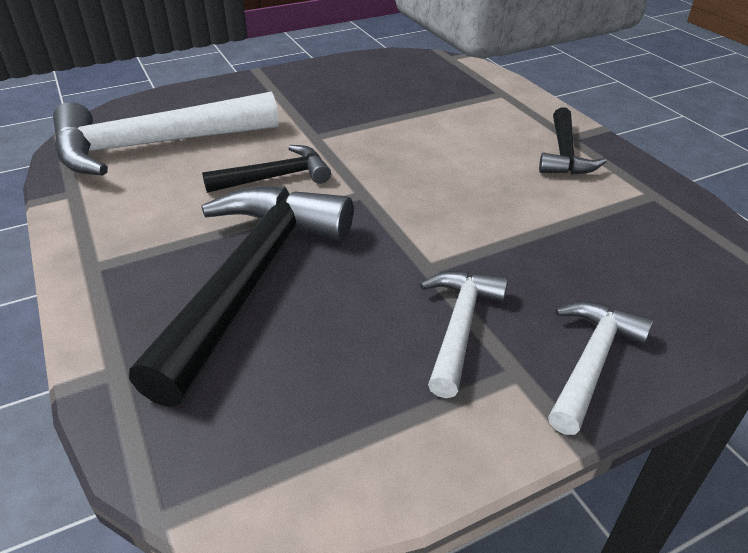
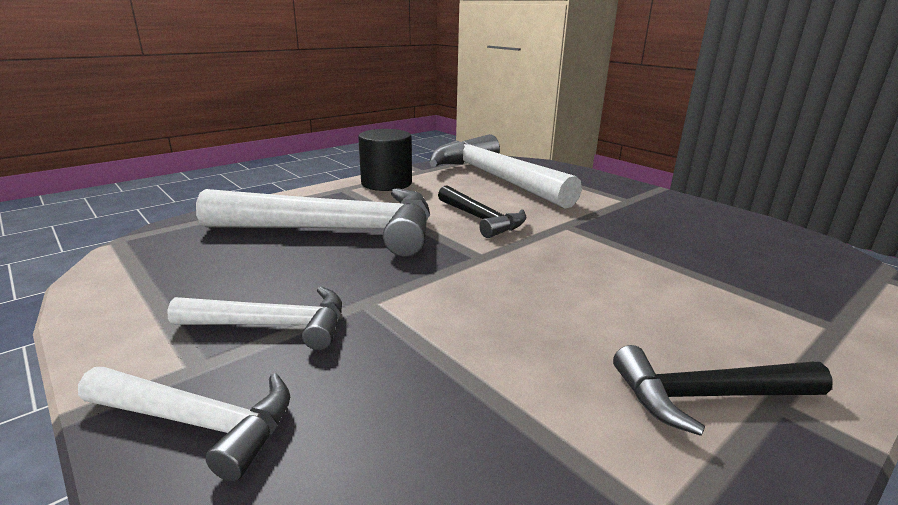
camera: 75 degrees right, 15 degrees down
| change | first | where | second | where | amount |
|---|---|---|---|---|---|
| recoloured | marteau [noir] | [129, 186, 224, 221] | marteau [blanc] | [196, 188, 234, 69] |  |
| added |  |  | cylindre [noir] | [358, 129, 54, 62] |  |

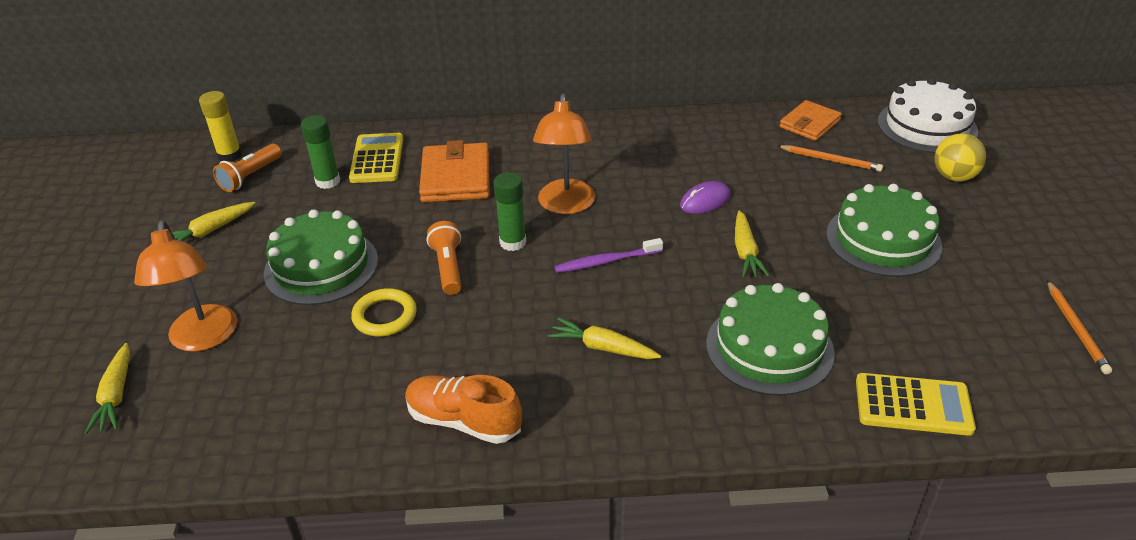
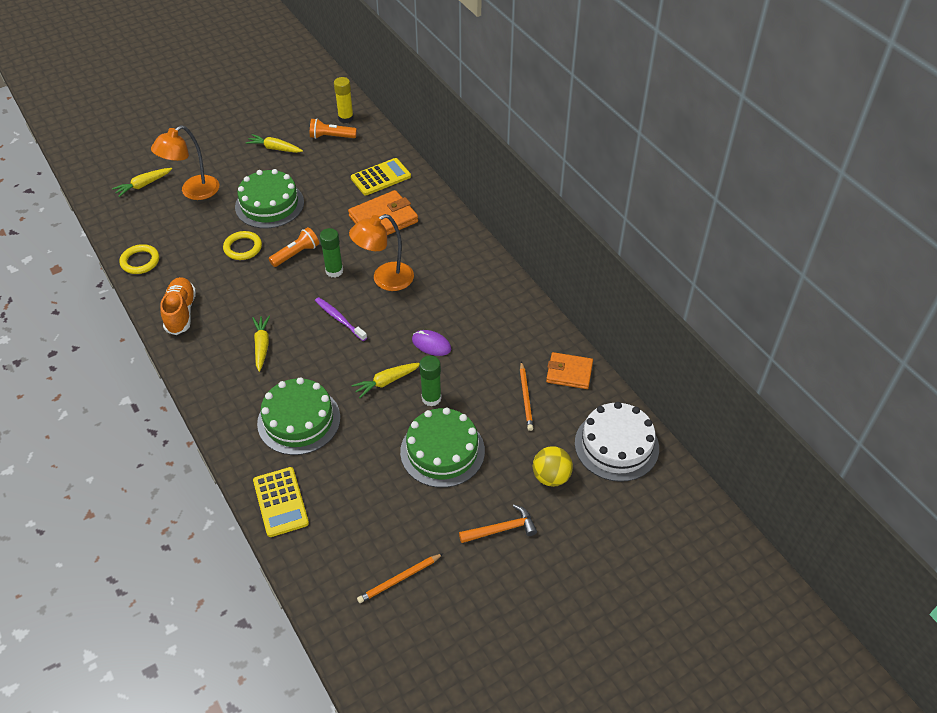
camera: 60 degrees right, 10 degrees up
| change | first | where | second | where | amount |
|---|---|---|---|---|---|
| moved | bâton de colle [vert] | [301, 115, 39, 74] |  | [419, 356, 23, 51] |  |
| added |  |  | anneau [jaune] | [119, 244, 40, 30] |  |
| added |  |  | marteau [orange] | [459, 505, 78, 38] |  |

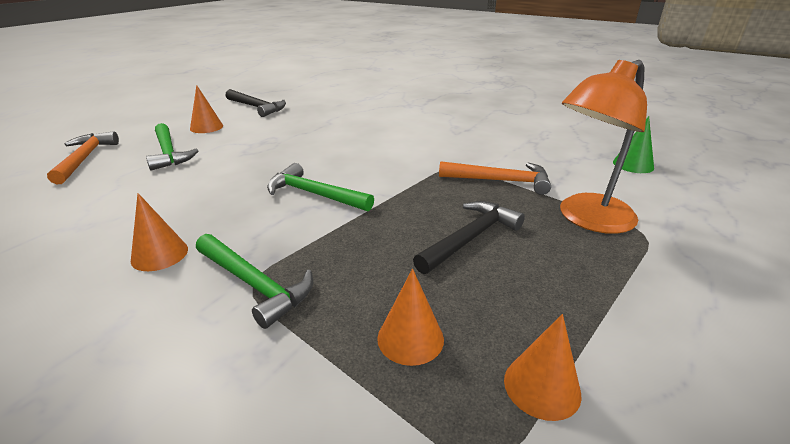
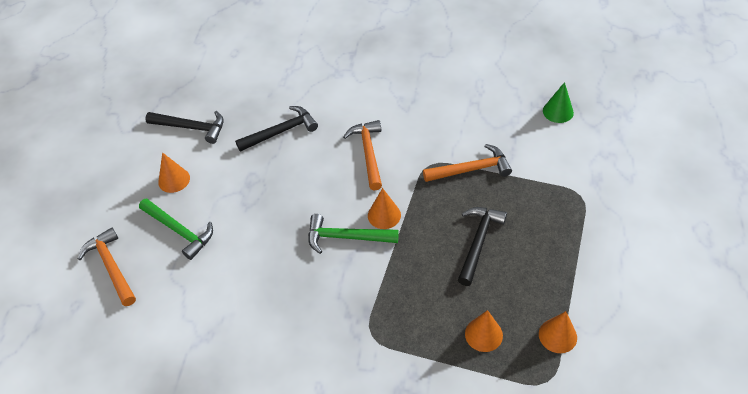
camera: 20 degrees left, 20 degrees up
| change | first | where | second | where | amount |
|---|---|---|---|---|---|
| moved | cône [orange] | [131, 193, 57, 78] |  | [368, 188, 33, 41] |  |
| removed | marteau [vert] | [196, 234, 117, 95] |  |  |  |
| removed | lampe [orange] | [560, 60, 87, 174] |  |  |  |
| added |  |  | marteau [noir] | [235, 106, 83, 46] |  |
| added |  |  | marteau [orange] | [343, 120, 39, 70] |  |

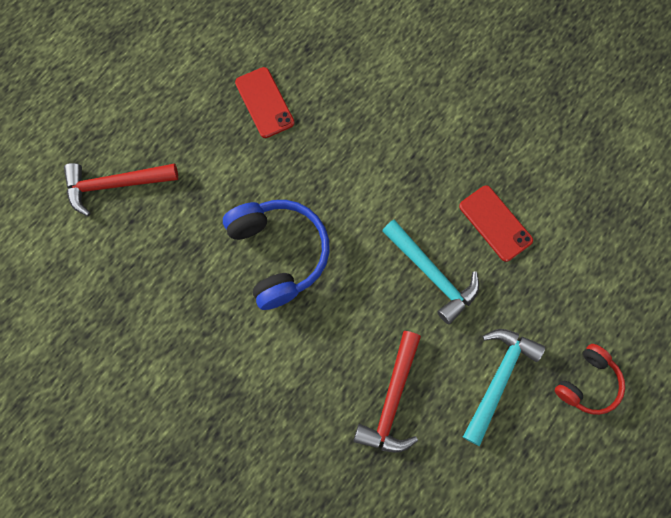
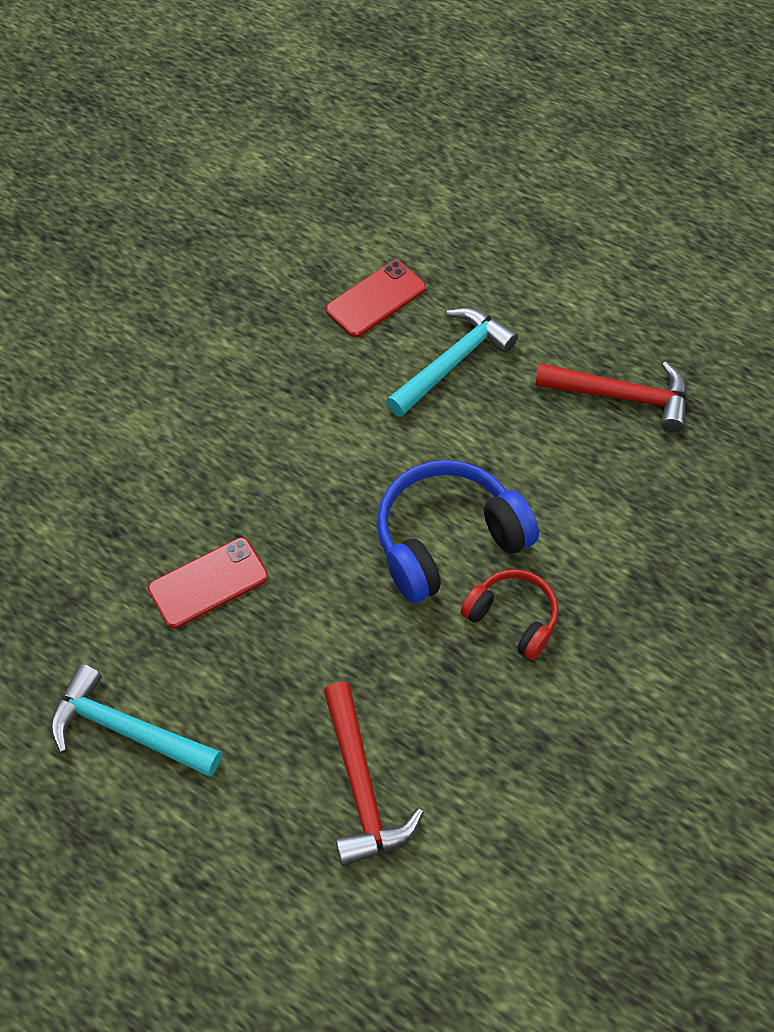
camera: 95 degrees left, 15 degrees down
| change | first | where | second | where | amount |
|---|---|---|---|---|---|
| moved | marteau [turquoise] | [463, 329, 82, 117] |  | [50, 664, 172, 113] |  |
| moved | casque audio [rouge] | [555, 344, 70, 71] |  | [460, 569, 98, 91] |  |

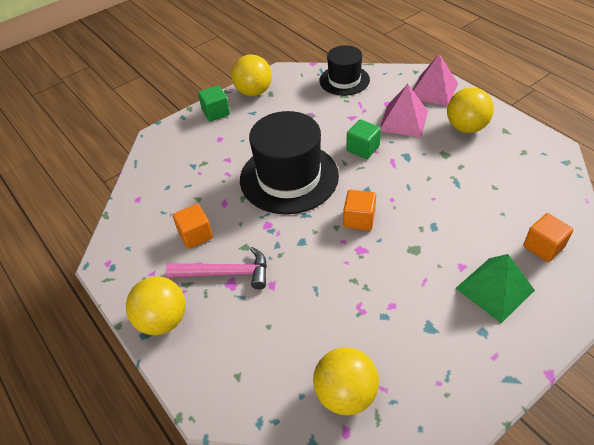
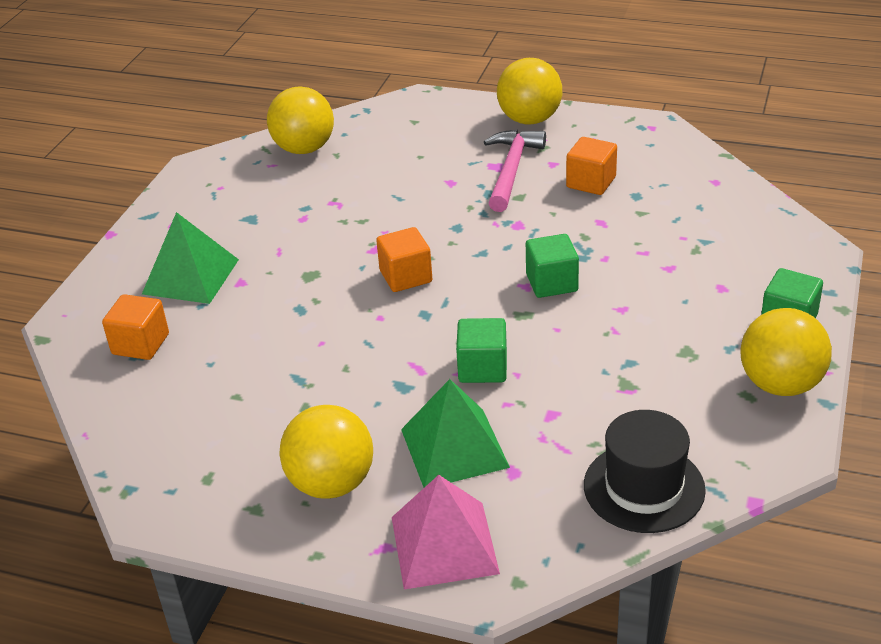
camera: 145 degrees right, 10 degrees down
| change | first | where | second | where | amount |
|---|---|---|---|---|---|
| turned | marteau [rose] | [166, 247, 101, 42] |  | [484, 130, 62, 82] | 135 degrees clockwise |
| replaced | chapeau [noir] | [240, 111, 99, 103] | cube [vert] | [526, 234, 53, 64] |  |
| recoloured | pyramide [rose] | [380, 84, 48, 53] | pyramide [vert] | [401, 379, 109, 108] |  |

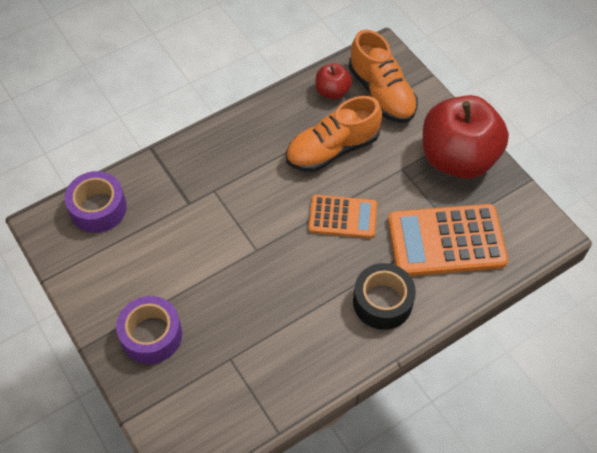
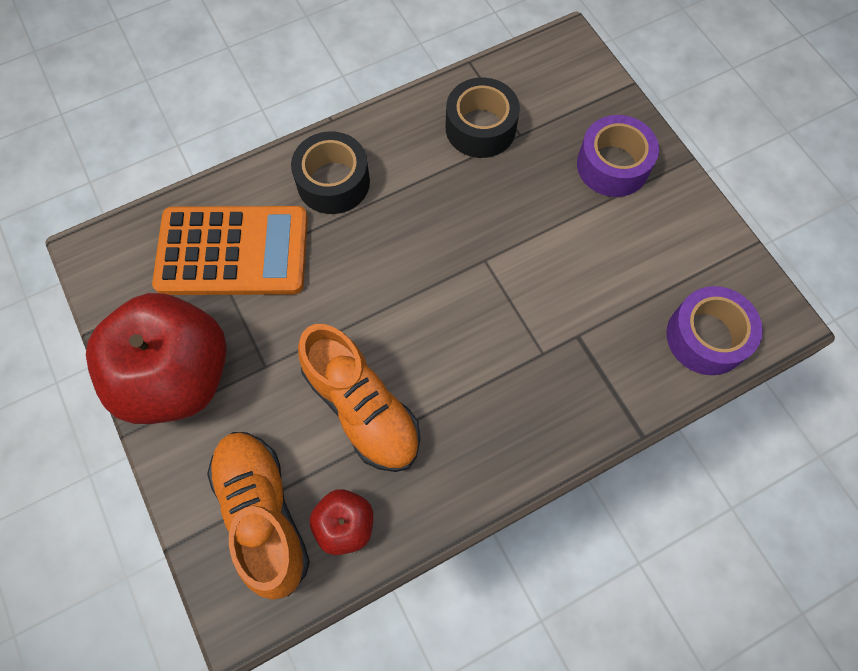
camera: 175 degrees left, 10 degrees up
| change | first | where | second | where | amount |
|---|---|---|---|---|---|
| turned | chaussure [orange] | [286, 96, 96, 76] |  | [298, 324, 122, 148] | 75 degrees clockwise |
| removed | calculatrice [orange] | [309, 195, 68, 43] |  |  |  |
| added |  |  | ruban adhésif [noir] | [446, 77, 74, 81] |  |

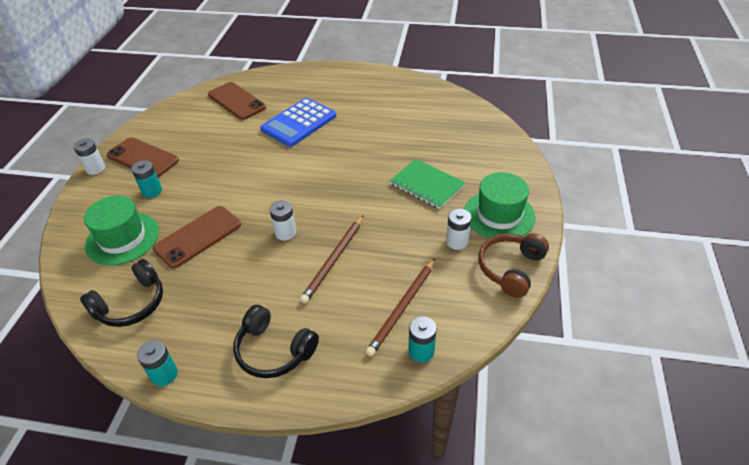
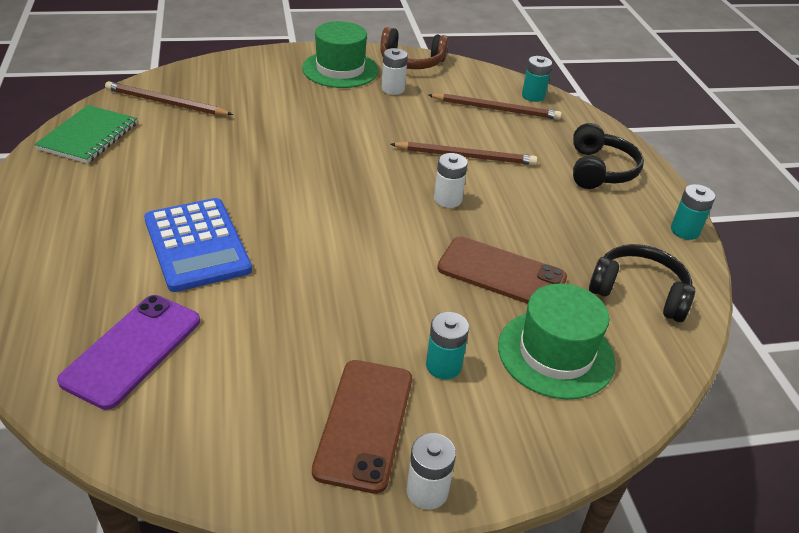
camera: 115 degrees left, 5 degrees down
| change | first | where | second | where | amount |
|---|---|---|---|---|---|
| recoloured | téléphone [marron] | [208, 82, 58, 38] | téléphone [violet] | [57, 295, 143, 115] |  |
| turned | calculatrice [bleu] | [260, 98, 76, 49] |  | [144, 198, 108, 94] | 45 degrees clockwise |
| moved | carnet [vert] | [390, 159, 75, 50] |  | [34, 105, 103, 58] |  |
| added |  |  | crayon [marron] | [105, 81, 128, 34] |  |

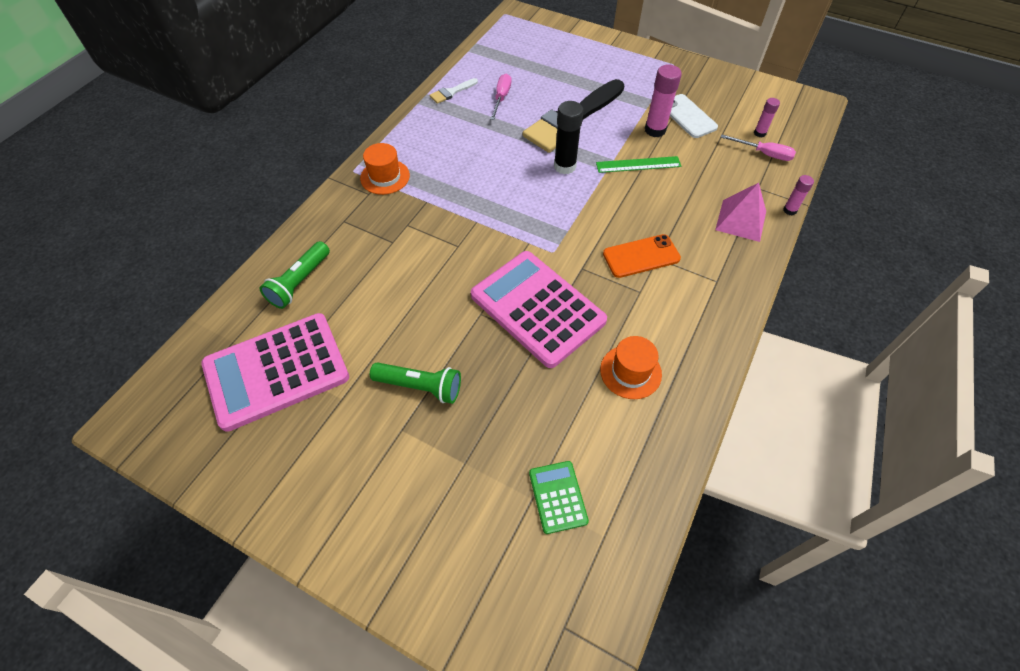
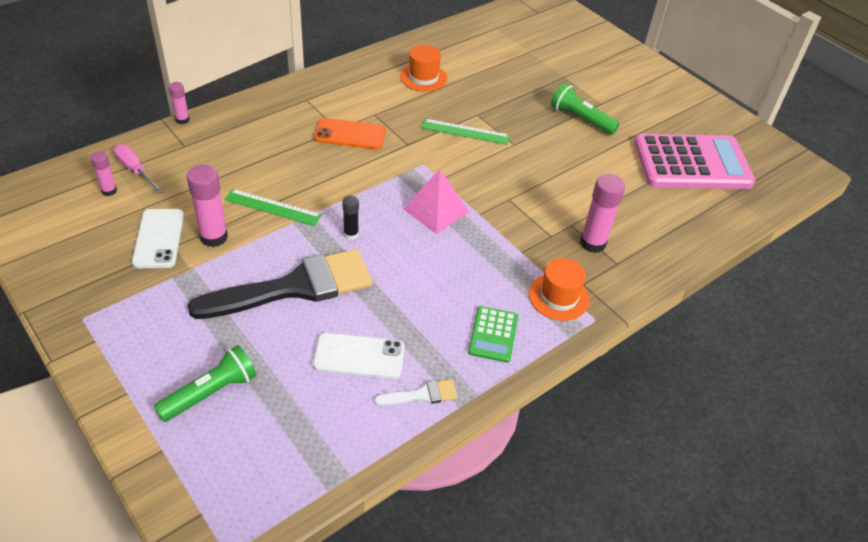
camera: 160 degrees left, 10 degrees down
| change | first | where | second | where | amount |
|---|---|---|---|---|---|
| moved | lampe de poche [vert] | [260, 241, 70, 68] |  | [154, 345, 103, 77] |  |
| replaced | calculatrice [rose] | [471, 251, 136, 117] | règle [vert] | [422, 119, 88, 26] |  |
| replaced | tournevis [rose] | [490, 74, 21, 46] | téléphone [blanc] | [313, 333, 92, 46] |  |
| moved | calculatrice [vert] | [529, 461, 60, 73] |  | [468, 306, 50, 57] |  |
| resized | bâton de colle [noir] | [554, 101, 29, 73] |  | [343, 196, 16, 44] | x0.56 |
| moved | pyramide [rose] | [715, 183, 51, 59] |  | [403, 169, 66, 65] |  |
| added |  |  | bâton de colle [rose] | [580, 174, 45, 79] |  |

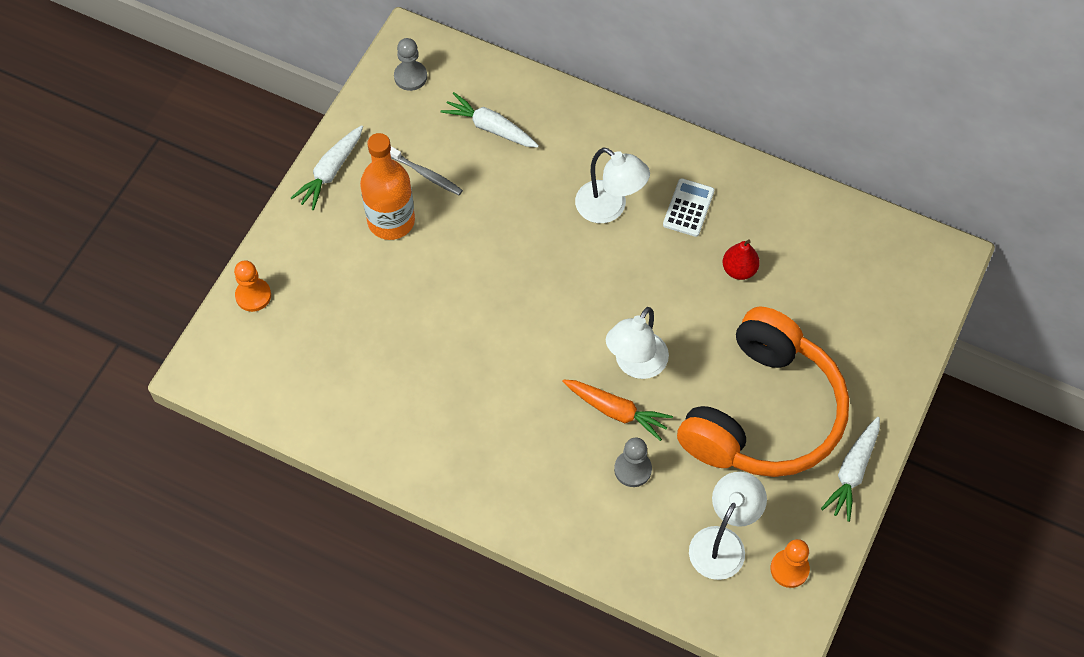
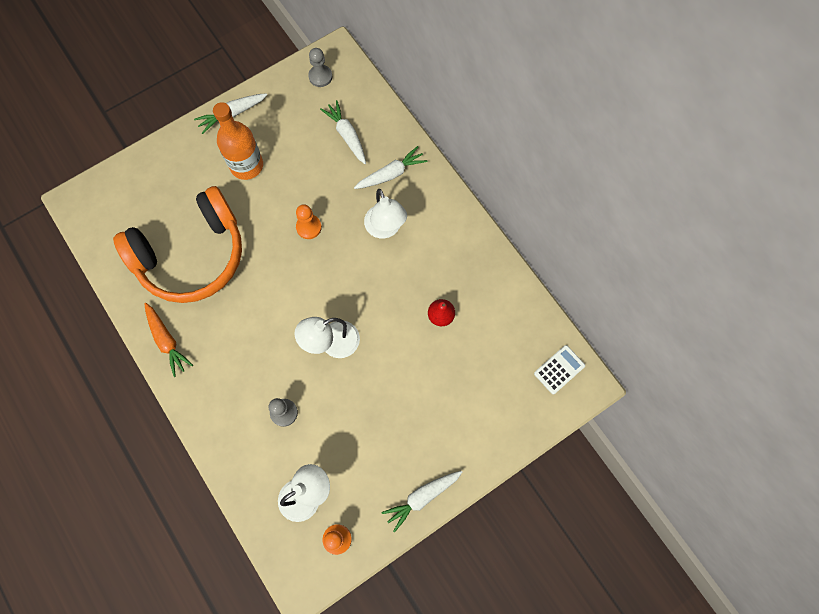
camera: 30 degrees right, 10 degrees up
| change | first | where | second | where | amount |
|---|---|---|---|---|---|
| moved | pion [orange] | [234, 260, 37, 52] |  | [296, 204, 26, 35] |  |
| removed | brosse à dents [gris] | [390, 146, 73, 49] |  |  |  |
| moved | carotte [orange] | [562, 379, 111, 62] |  | [144, 303, 49, 74] |  |
| moved | calculatrice [blanc] | [663, 178, 51, 59] |  | [534, 345, 51, 49] |  |
| moved | casque audio [orange] | [677, 307, 172, 170] |  | [113, 186, 129, 117] |  |
| added |  |  | carotte [blanc] | [354, 146, 74, 43] |  |

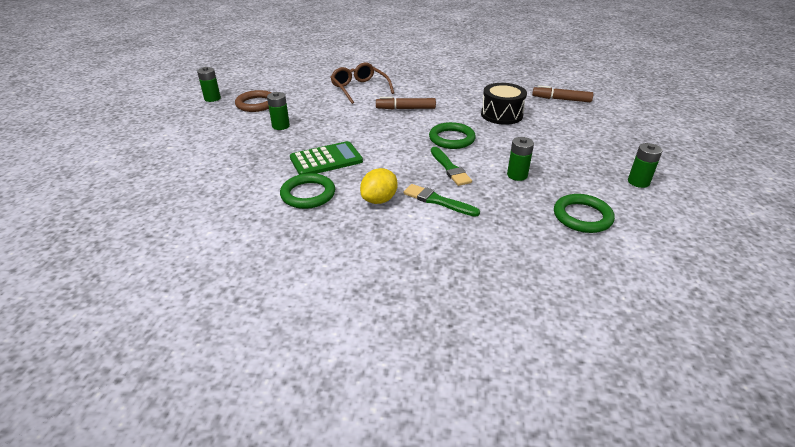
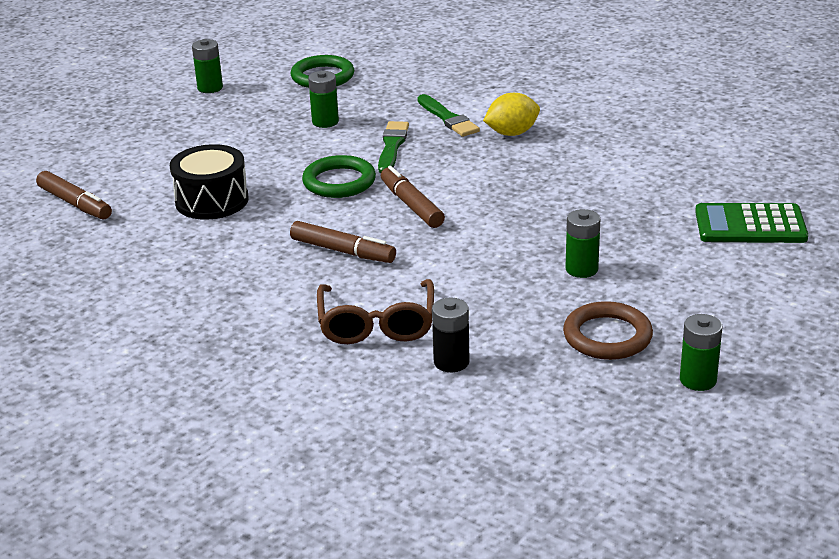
camera: 150 degrees left, 5 degrees down
| change | first | where | second | where | amount |
|---|---|---|---|---|---|
| removed | anneau [vert] | [280, 173, 55, 36] |  |  |  |
| moved | calculatrice [vert] | [290, 141, 73, 34] |  | [695, 203, 113, 40] |  |
| added |  |  | feutre [marron] | [381, 166, 64, 62] |  |
| added |  |  | pile [noir] | [432, 298, 38, 74] |  |

